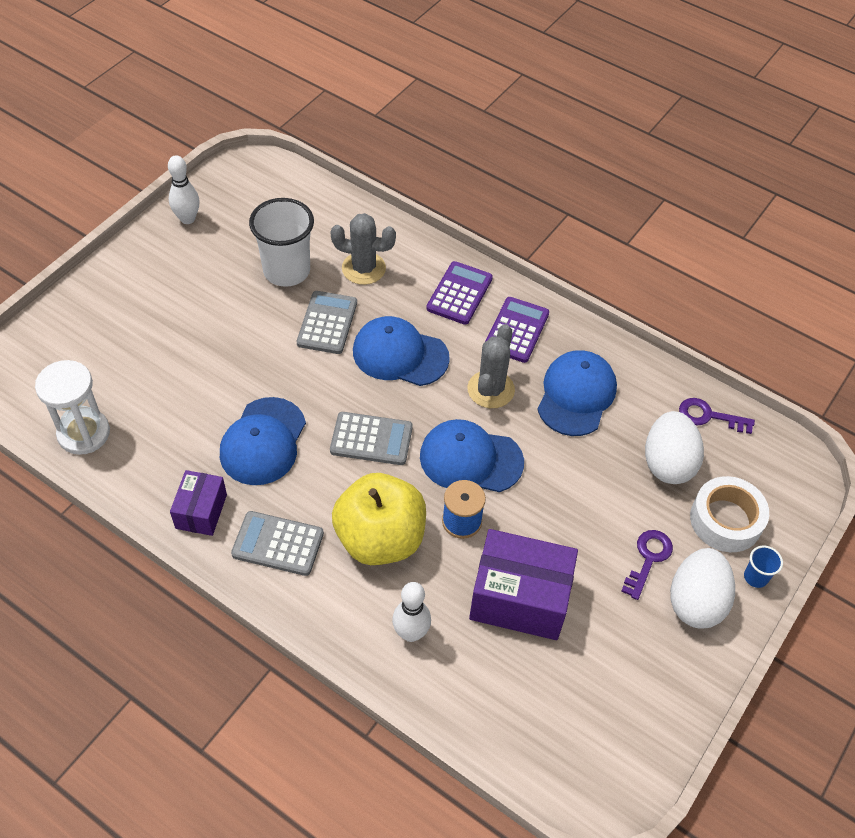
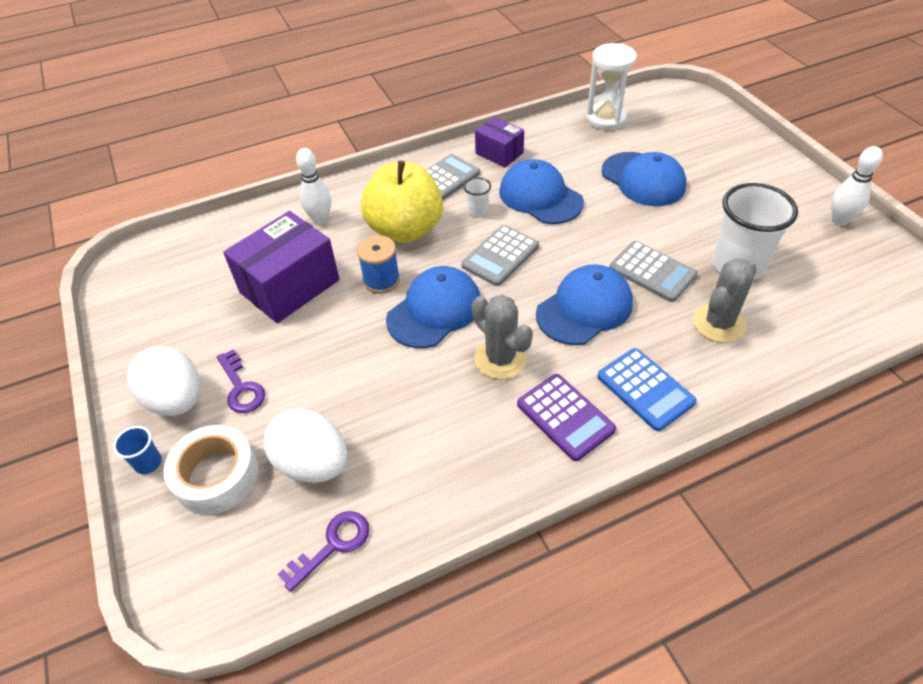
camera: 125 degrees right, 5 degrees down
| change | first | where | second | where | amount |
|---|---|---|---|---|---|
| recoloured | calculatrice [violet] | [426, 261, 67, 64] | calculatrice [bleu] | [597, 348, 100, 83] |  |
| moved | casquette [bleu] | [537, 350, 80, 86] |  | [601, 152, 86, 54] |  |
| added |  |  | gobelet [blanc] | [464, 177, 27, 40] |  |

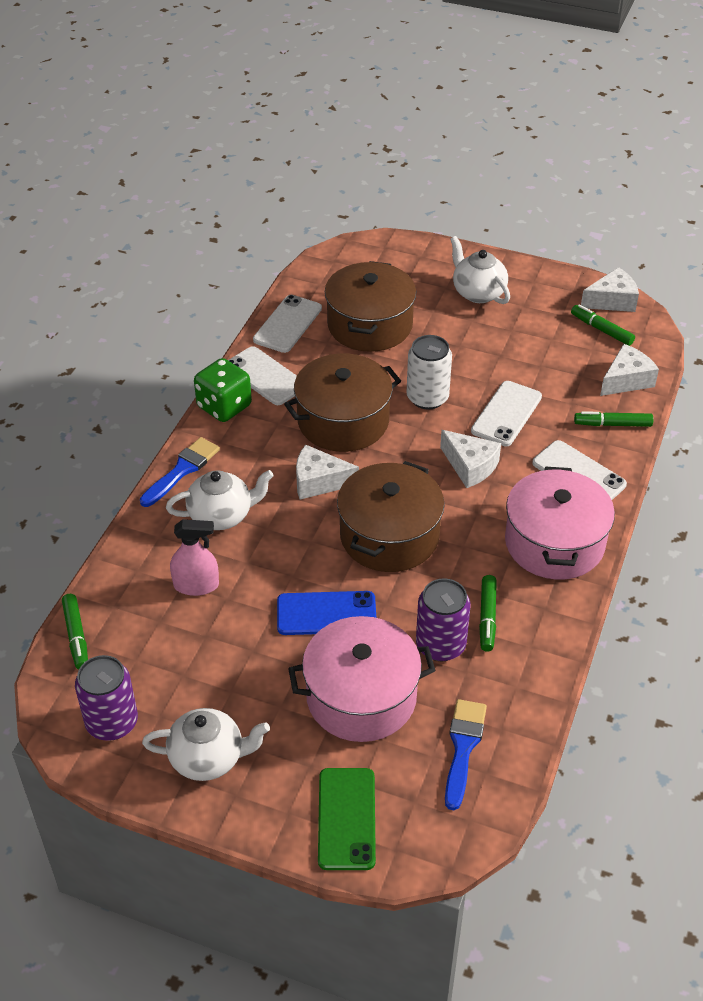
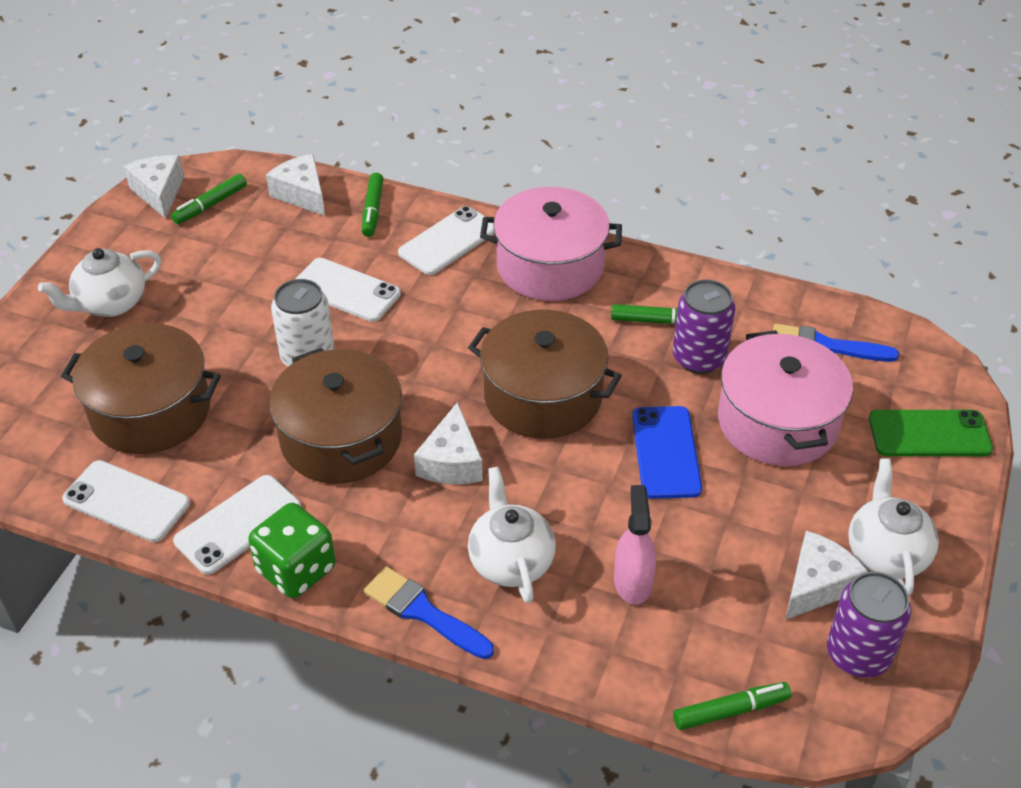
camera: 90 degrees left, 0 degrees up
| change | first | where | second | where | amount |
|---|---|---|---|---|---|
| moved | fromage [blanc] | [440, 430, 61, 58] |  | [785, 531, 83, 89] |  |

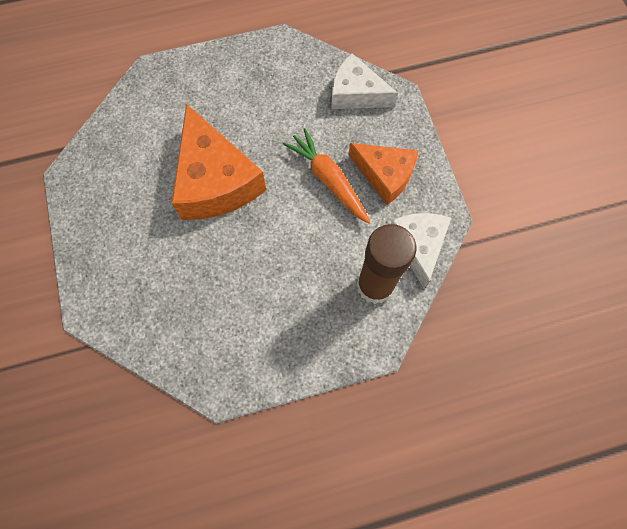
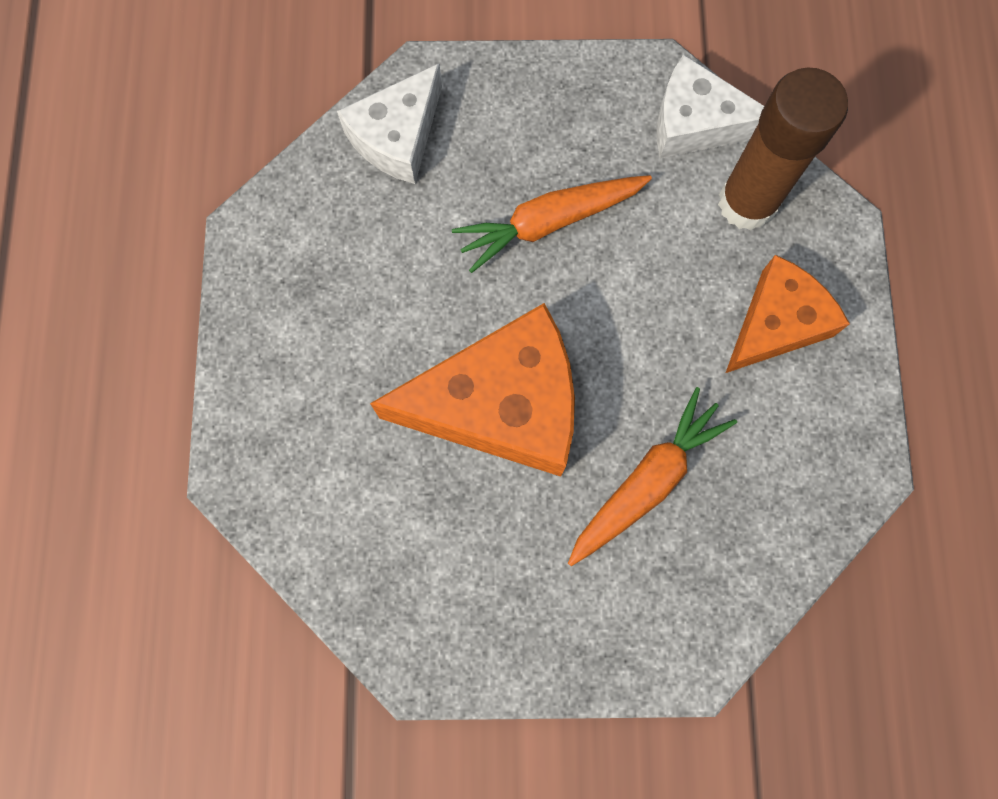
camera: 75 degrees left, 5 degrees up
| change | first | where | second | where | amount |
|---|---|---|---|---|---|
| moved | fromage [orange] | [348, 143, 70, 62] |  | [726, 255, 124, 118] |  |
| added |  |  | carotte [orange] | [568, 387, 169, 179] |  |

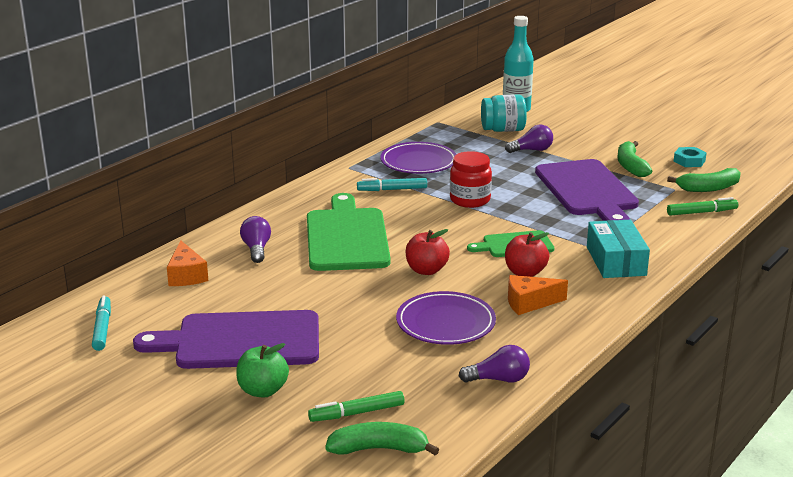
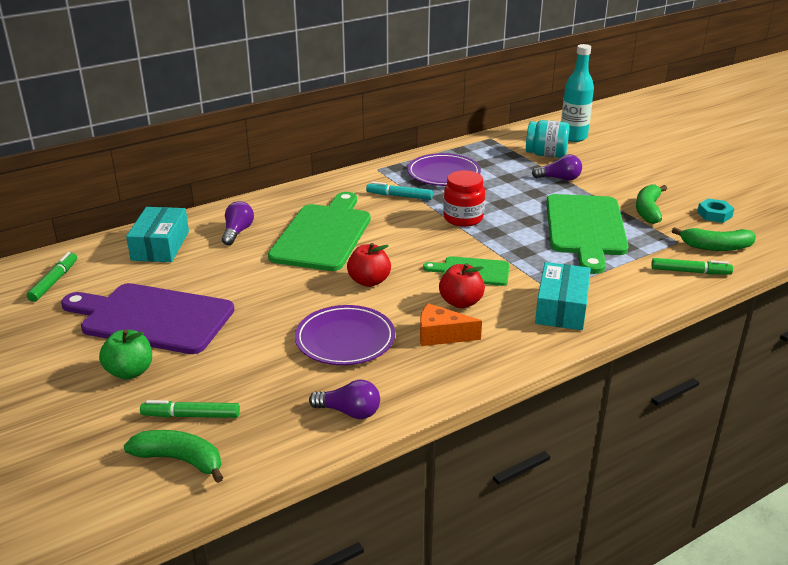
camera: 20 degrees right, 5 degrees up
| change | first | where | second | where | amount |
|---|---|---|---|---|---|
| recoloured | feutre [turquoise] | [92, 296, 19, 55] | feutre [vert] | [27, 252, 50, 50] |  |
| replaced | fromage [orange] | [167, 240, 41, 46] | boîte [turquoise] | [126, 207, 63, 55] |  |
| recoloured | planche à découper [violet] | [535, 159, 104, 62] | planche à découper [vert] | [546, 194, 83, 80] |  |

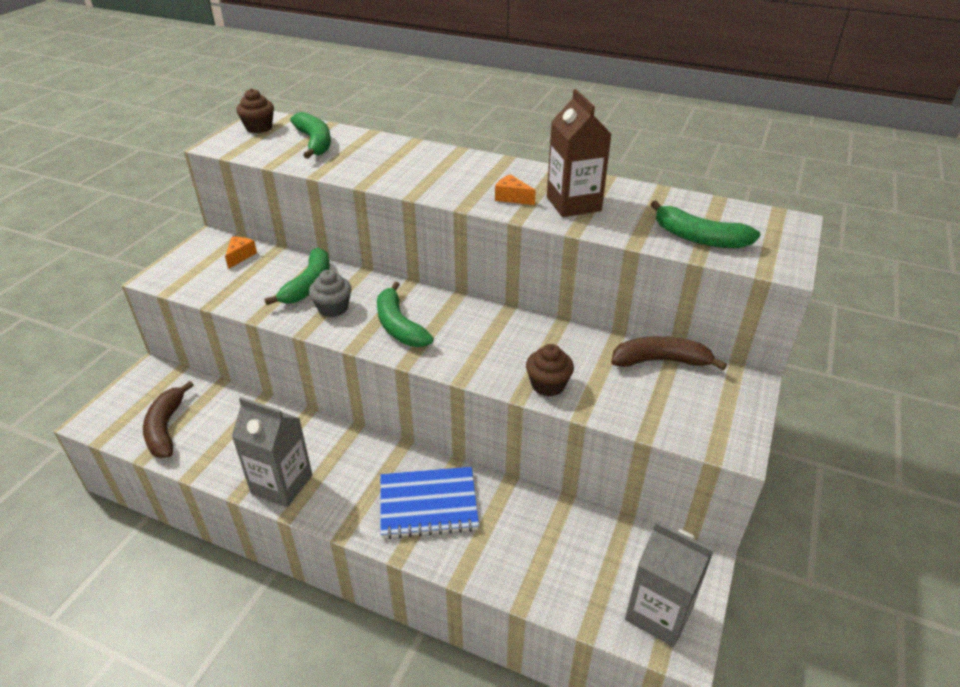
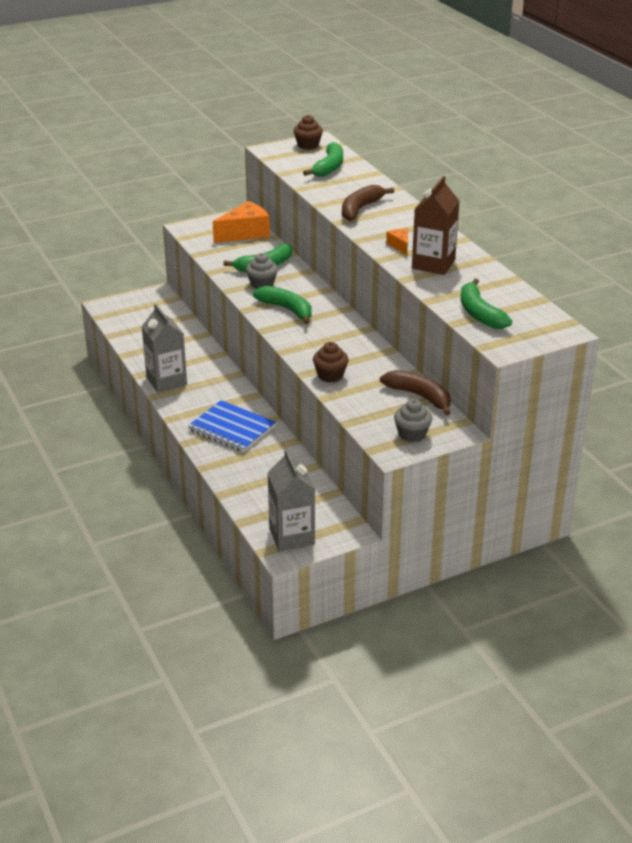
camera: 40 degrees right, 5 degrees down
| change | first | where | second | where | amount |
|---|---|---|---|---|---|
| moved | banane [marron] | [143, 381, 51, 77] |  | [342, 185, 52, 36] |  |
| resized | fromage [orange] | [225, 237, 32, 32] |  | [213, 201, 57, 42] | x2.03 |
| turned | banane [vert] | [377, 282, 57, 65] |  | [253, 286, 59, 38] | 120 degrees clockwise |
| added |  |  | muffin [gris] | [394, 399, 38, 43] |  |

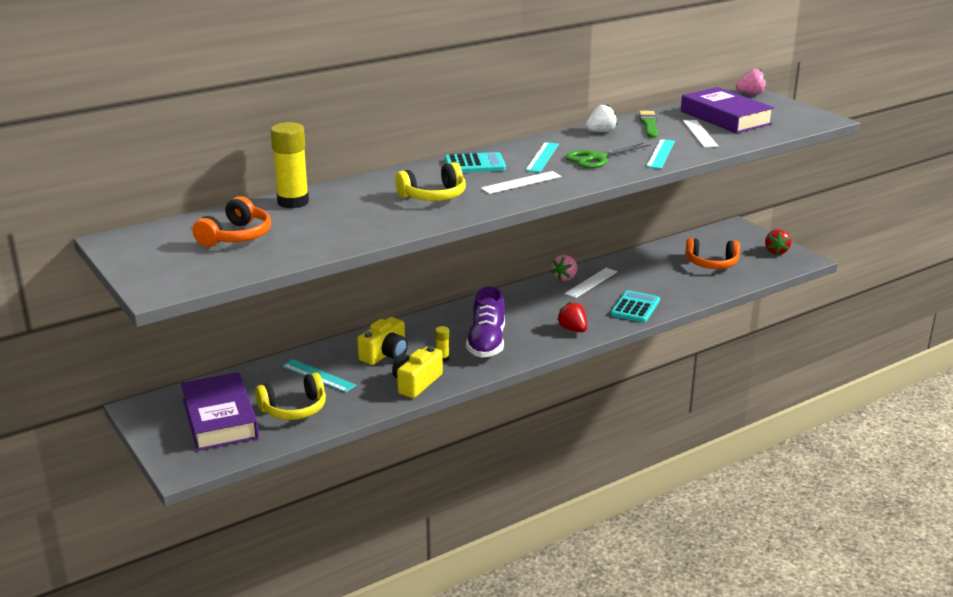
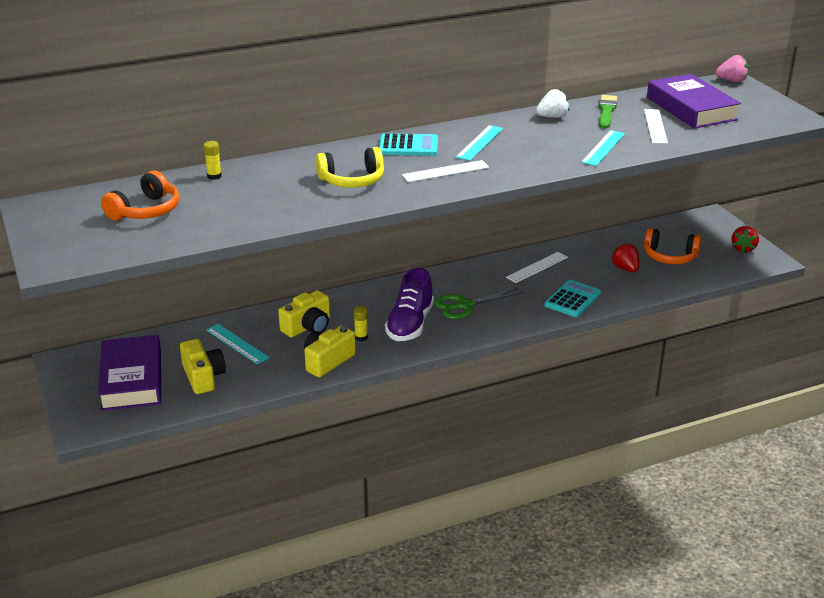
camera: 10 degrees right, 5 degrees up
| change | first | where | second | where | amount |
|---|---|---|---|---|---|
| replaced | casque audio [jaune] | [255, 372, 71, 48] | appareil photo [jaune] | [180, 339, 46, 55] |  |
| resized | bâton de colle [jaune] | [271, 122, 38, 86] |  | [204, 141, 18, 39] | x0.46 |
| removed | fraise [rose] | [551, 255, 26, 26] |  |  |  |
| moved | fraise [rouge] | [557, 302, 30, 30] |  | [611, 243, 28, 29] |  |
| moved | ciseaux [vert] | [565, 143, 85, 25] |  | [435, 288, 88, 31] |  |

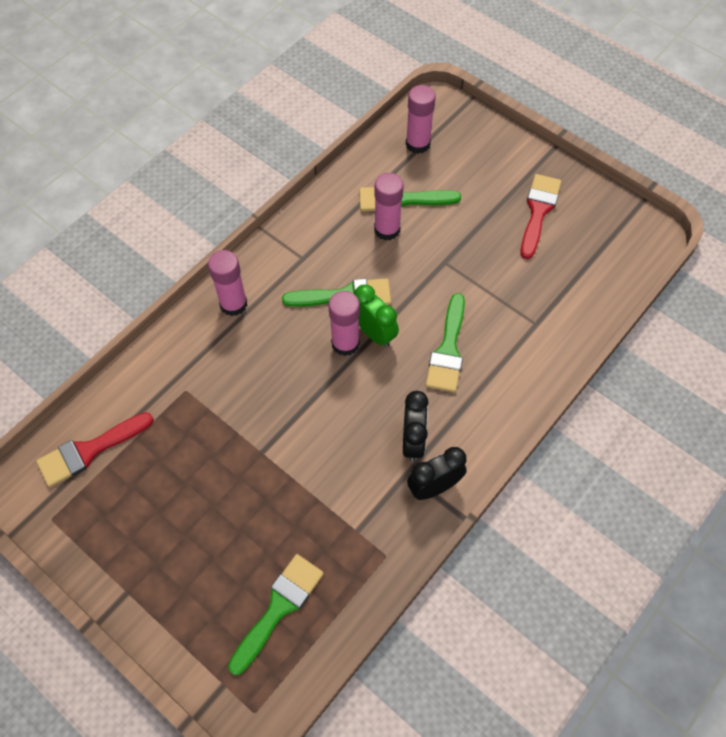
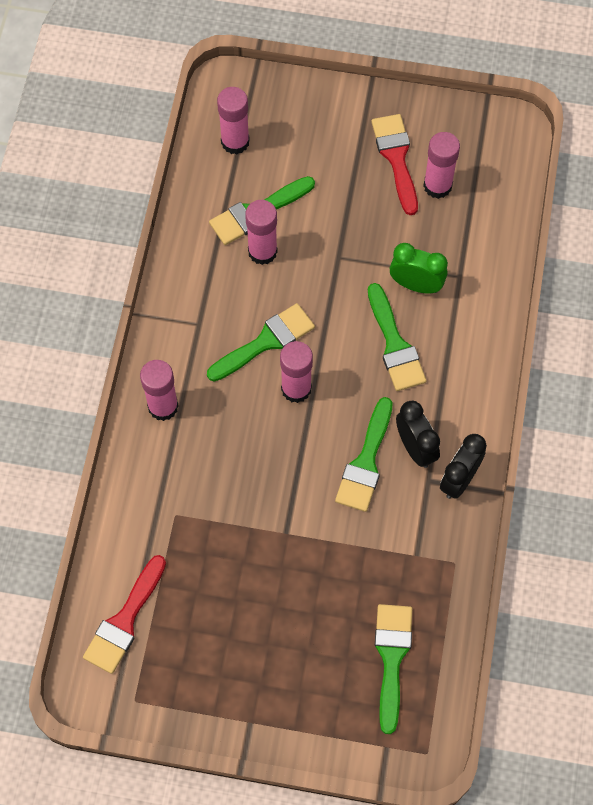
camera: 30 degrees left, 5 degrees up
| change | first | where | second | where | amount |
|---|---|---|---|---|---|
| moved | réveil [vert] | [354, 284, 45, 64] |  | [390, 243, 58, 51] |  |
| added |  |  | pinceau [vert] | [335, 397, 58, 115] |  |
| added |  |  | bâton de colle [rose] | [423, 132, 37, 67] |  |

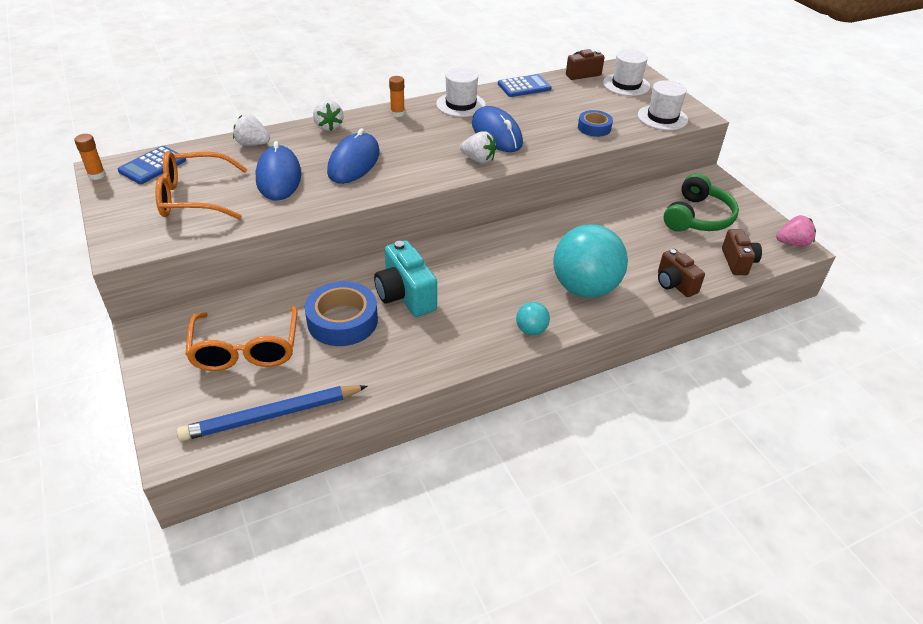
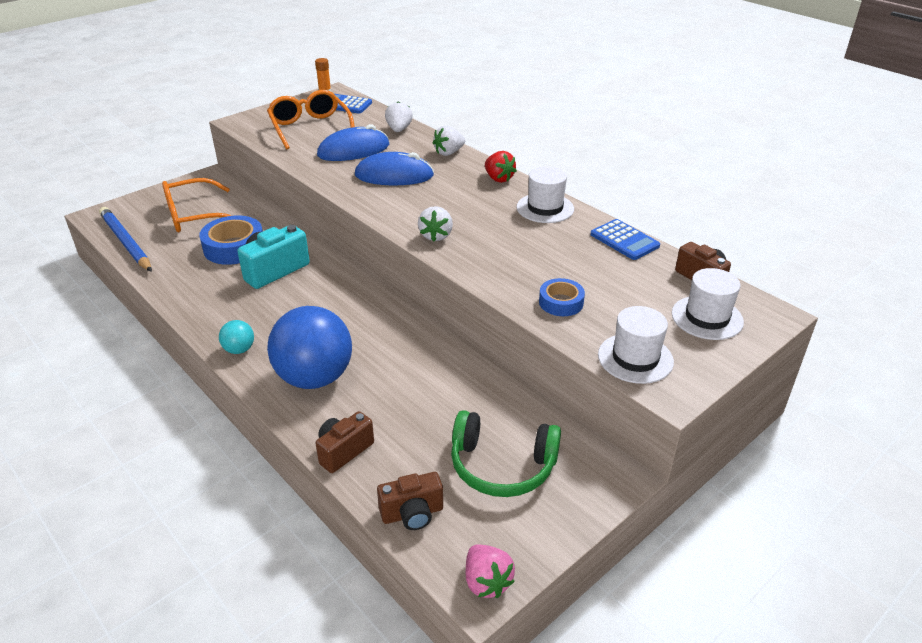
camera: 75 degrees right, 5 degrees down
| change | first | where | second | where | amount |
|---|---|---|---|---|---|
| replaced | bâton de colle [orange] | [389, 76, 16, 41] | fraise [rouge] | [485, 151, 32, 32] |  |
| removed | souris [bleu] | [472, 106, 51, 46] |  |  |  |
| recoloured | balle [turquoise] | [553, 224, 75, 74] | balle [bleu] | [267, 306, 85, 83] |  |

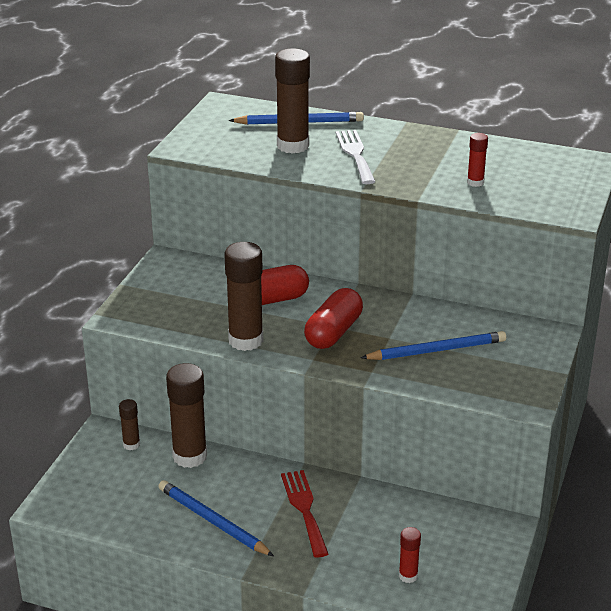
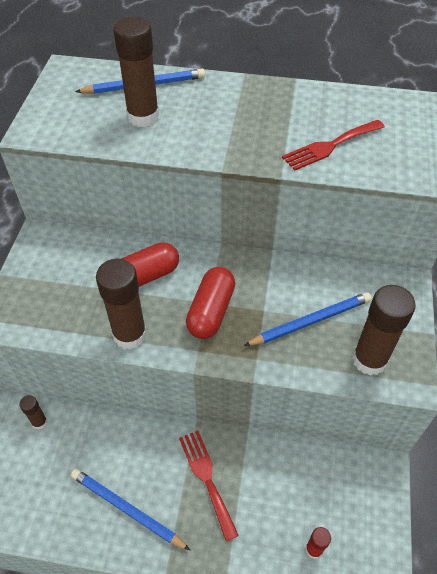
camera: 10 degrees left, 20 degrees up
| change | first | where | second | where | amount |
|---|---|---|---|---|---|
| moved | bâton de colle [marron] | [166, 363, 41, 105] |  | [352, 285, 64, 91] |  |
| removed | fourchette [blanc] | [336, 130, 39, 54] |  |  |  |
| replaced | bâton de colle [rouge] | [467, 133, 21, 54] | fourchette [rouge] | [282, 120, 103, 51] |  |

